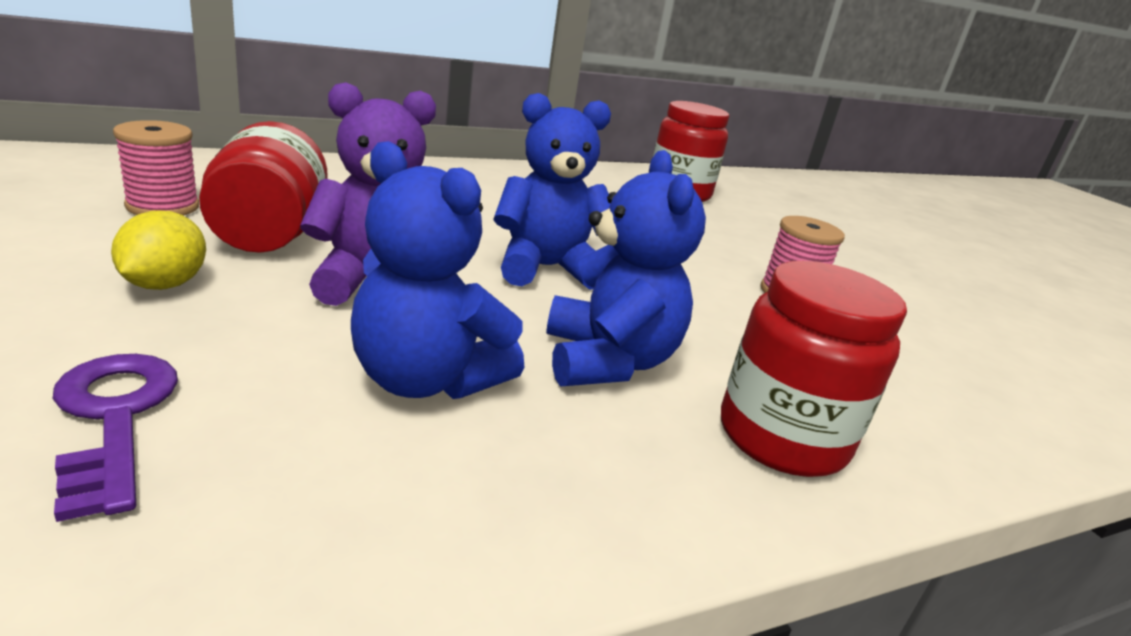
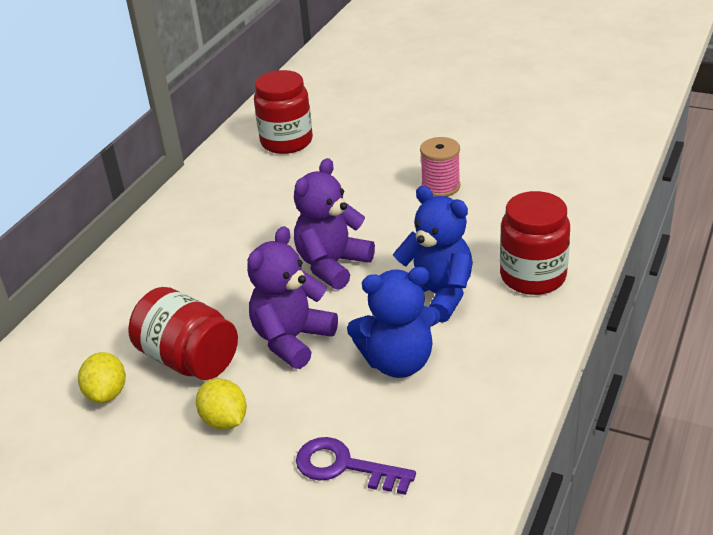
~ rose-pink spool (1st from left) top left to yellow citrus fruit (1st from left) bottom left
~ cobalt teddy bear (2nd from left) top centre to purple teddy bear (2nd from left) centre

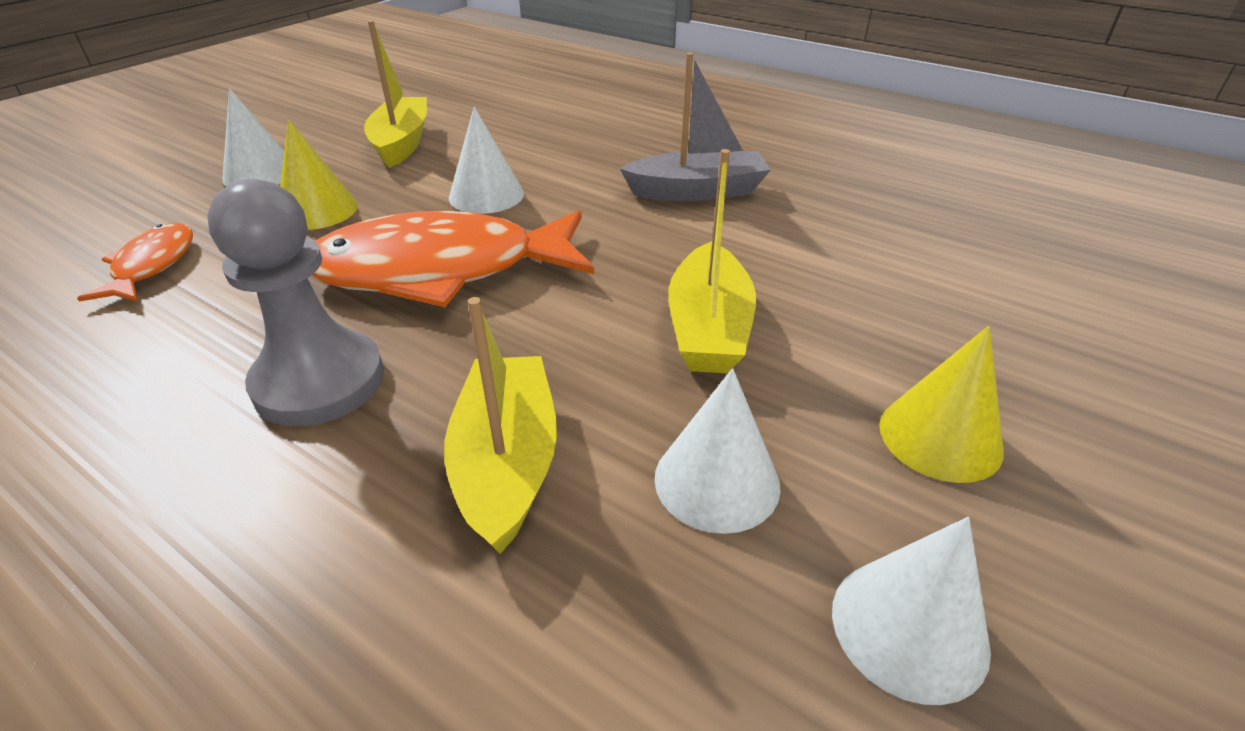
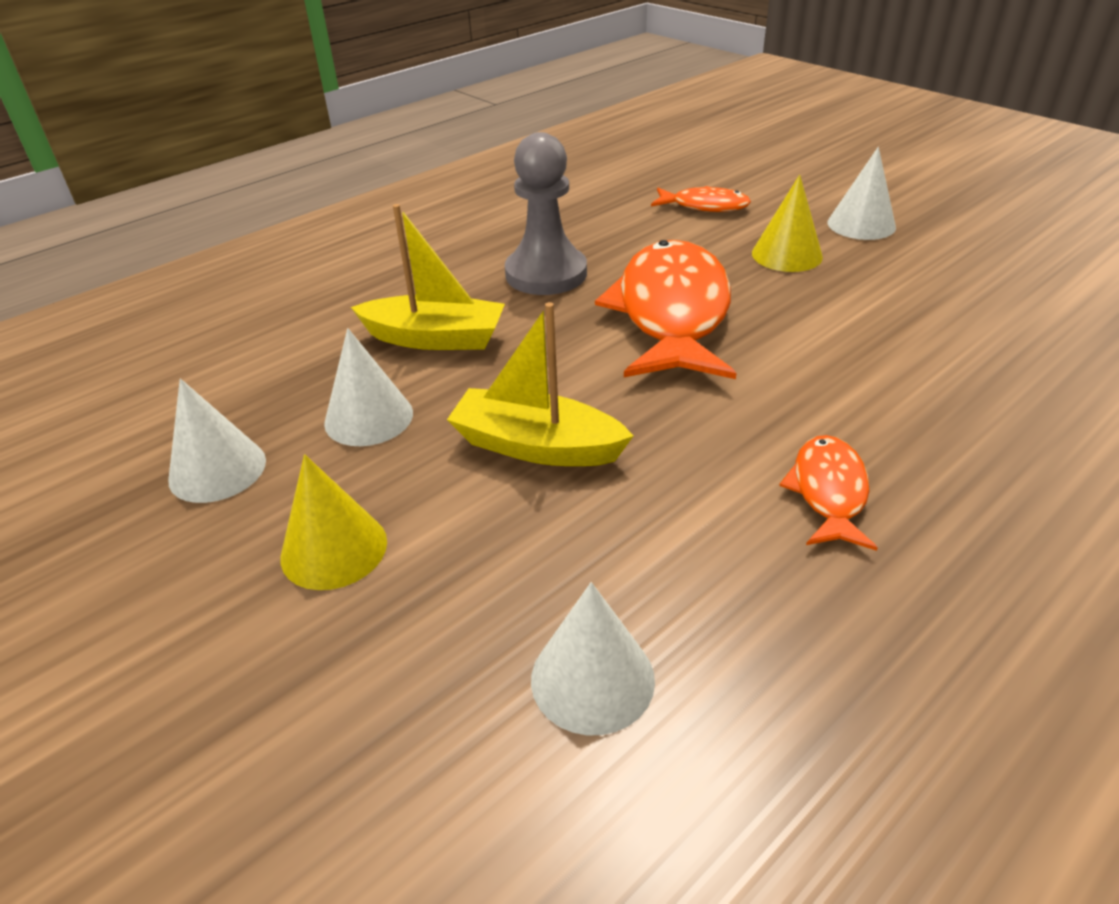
- yellow toy boat (1st from left) top left
~ snow-white cone (2nd from left in the first image) top centre to snow-white cone (3rd from left) bottom centre
~ gray toy boat top centre to orange-coloured toy fish (3rd from left) middle right

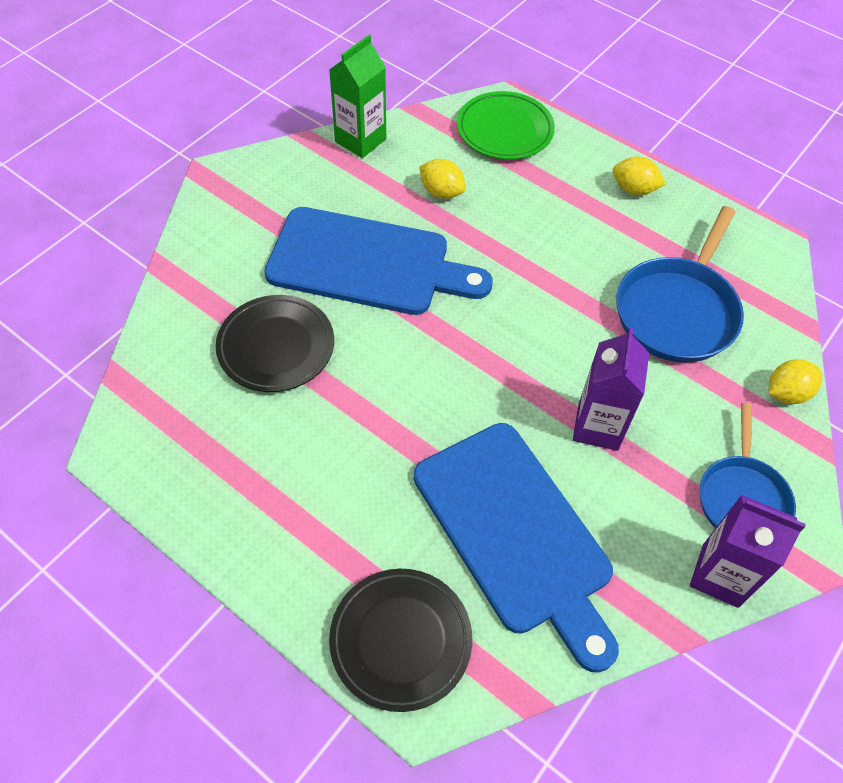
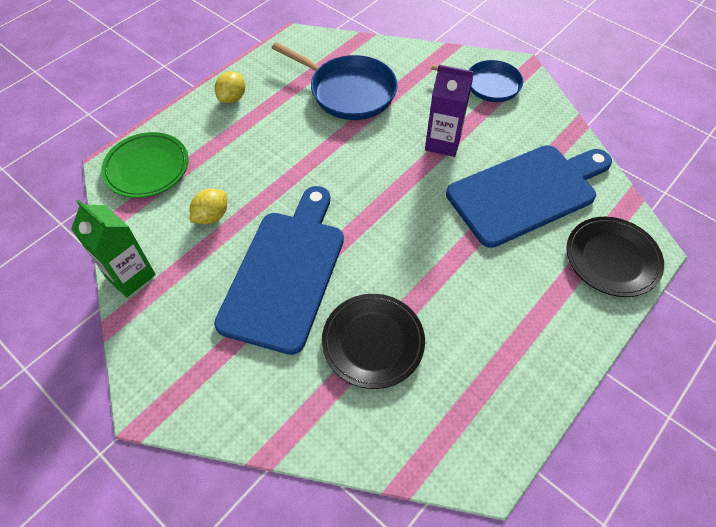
- purple milk carton (2nd from left) bottom right
- yellow citrus fruit (3rd from left) middle right

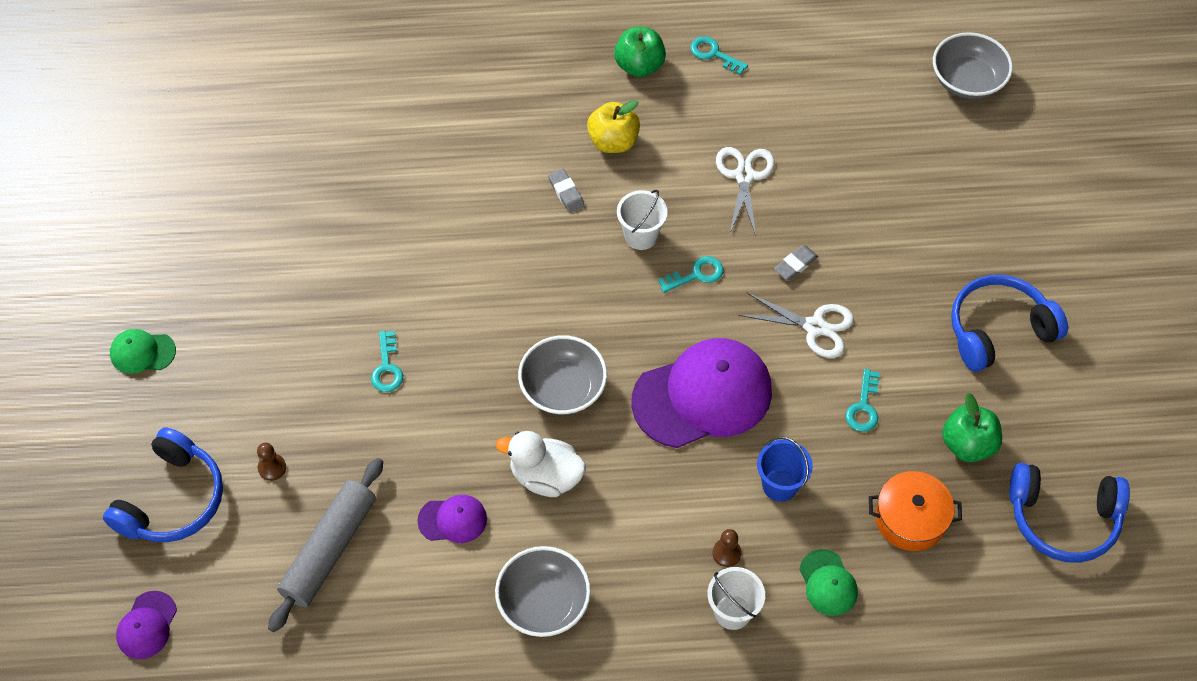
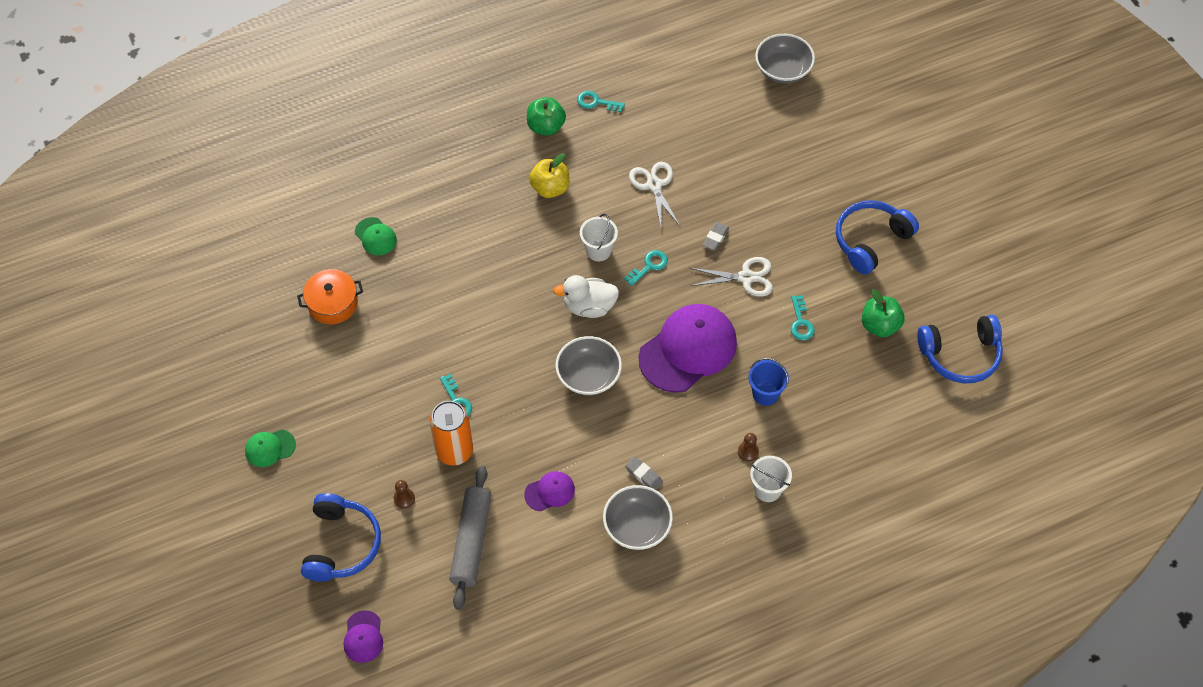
+ orange-coloured tin centre
~ snow-white toy duck bottom centre to centre
~ gray gum eraser (1st from left) top centre to bottom centre
~ emerald peaked cap (2nd from left) bottom right to middle left
~ orange-coloured stockpot bottom right to middle left

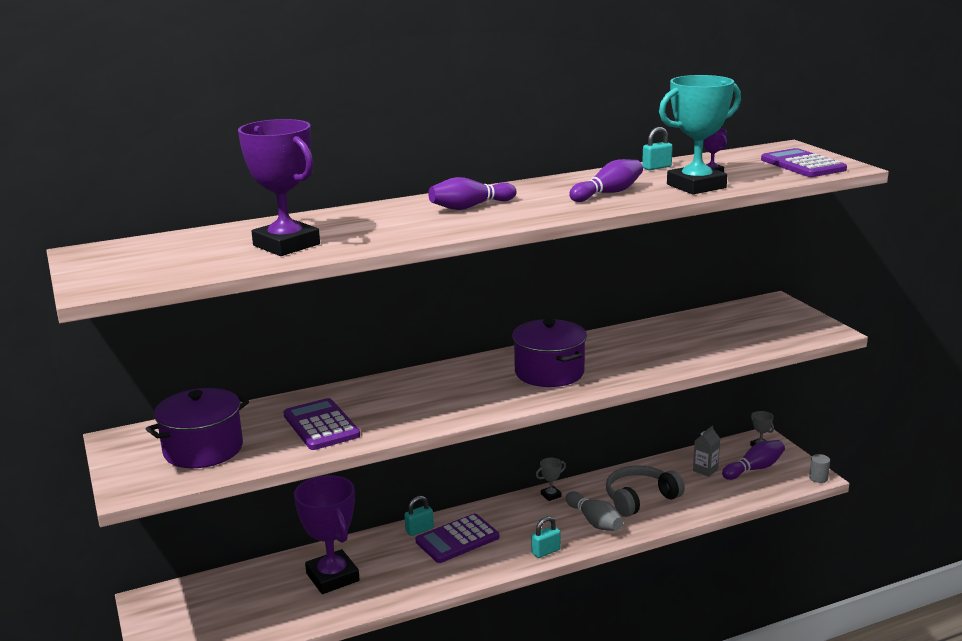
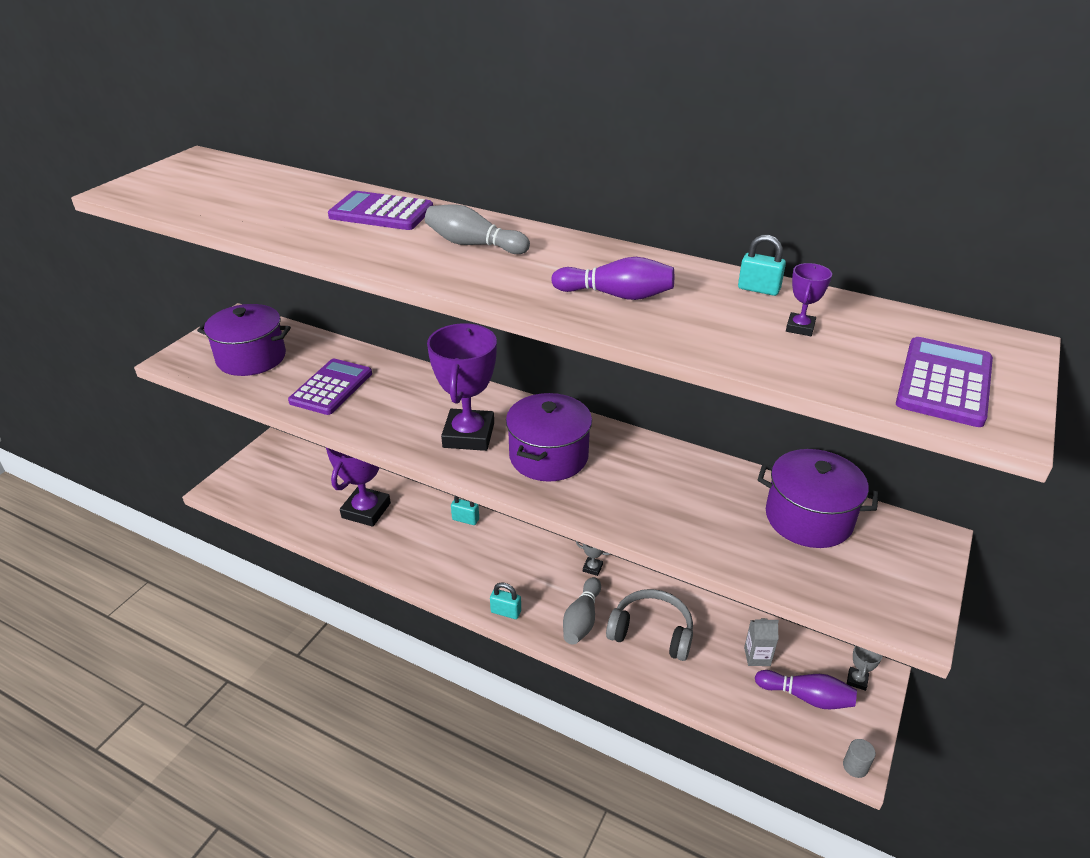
- turquoise trophy top right
+ purple stockpot (3rd from left) middle right
~ purple trophy (1st from left in the first image) top left to purple trophy (2nd from left) centre
~ purple calculator (2nd from left) bottom centre to top centre
~ purple tenpin (1st from left) top centre to gray tenpin (1st from left) top centre

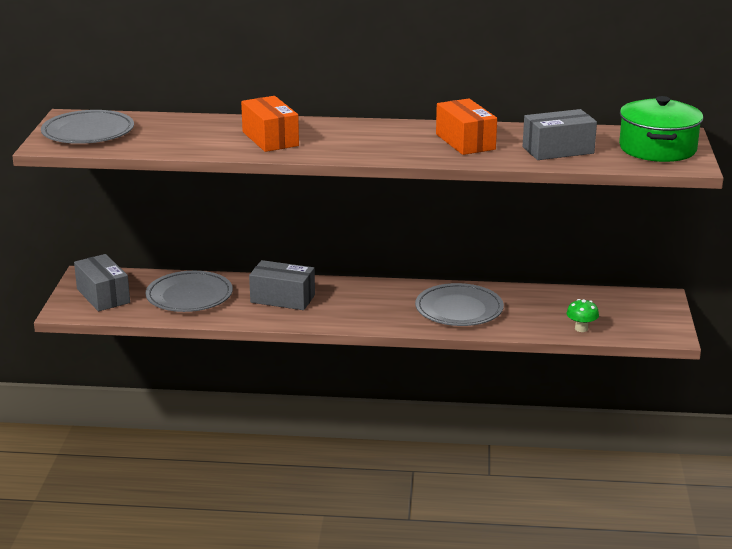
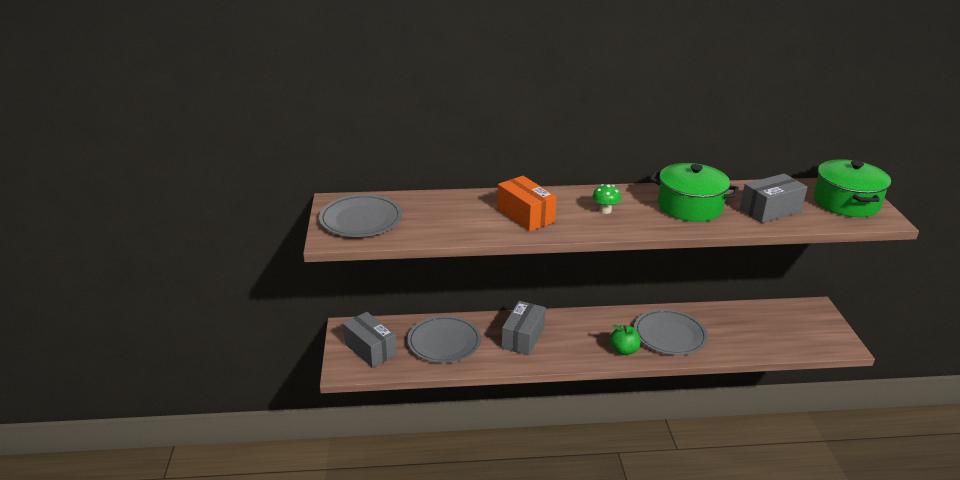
+ emerald apple fruit bottom centre
~ emerald mushroom middle right to centre
~ orange-coloured parcel (2nd from left) top centre to emerald stockpot (1st from left) middle right
~ gray parcel (2nd from left) centre = bottom centre 75 degrees counterclockwise

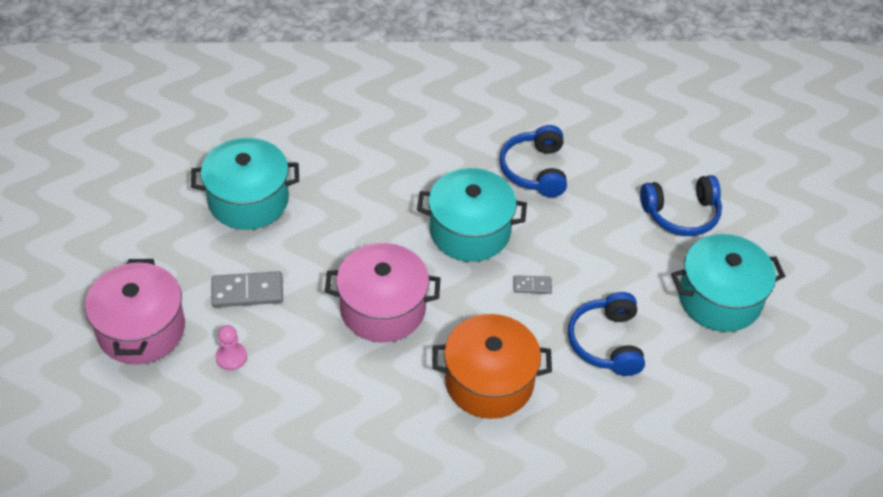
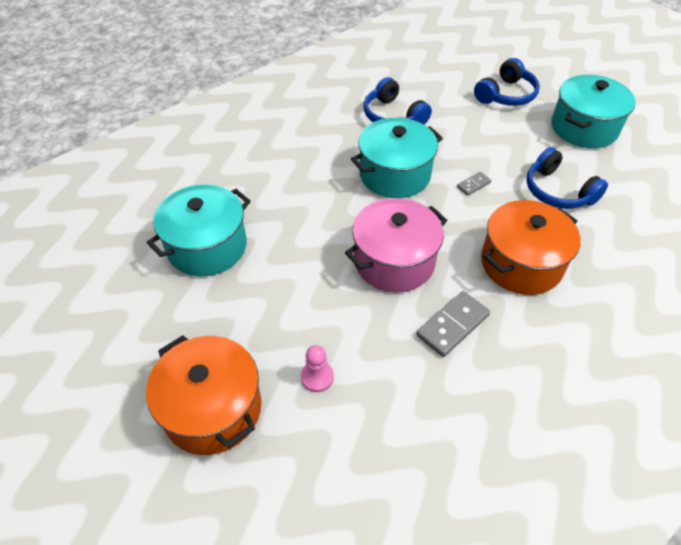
~ gray domino tile (1st from left) middle left to centre
~ rose-pink stockpot (1st from left) middle left to orange-coloured stockpot (1st from left) bottom left

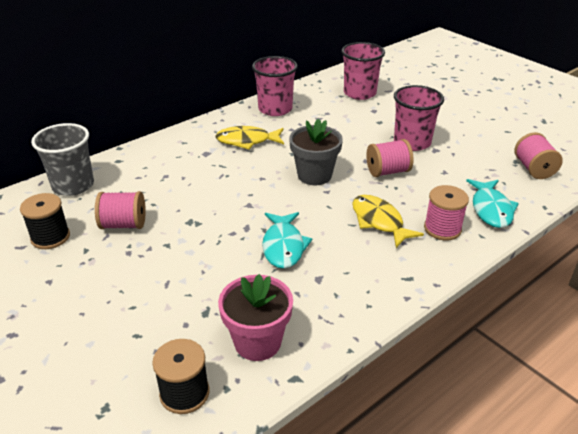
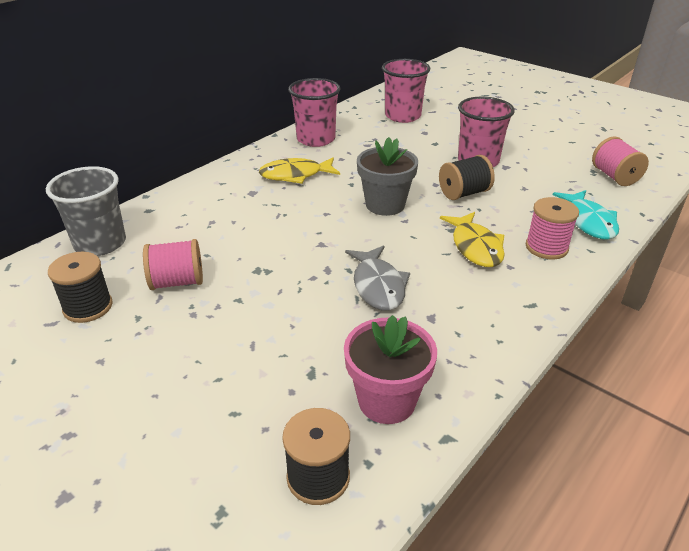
~ turquoise toy fish (1st from left) centre to gray toy fish centre
~ rose-pink spool (2nd from left) middle right to jet-black spool (3rd from left) top right
~ yellow toy fish (2nd from left) middle right = middle right 150 degrees counterclockwise

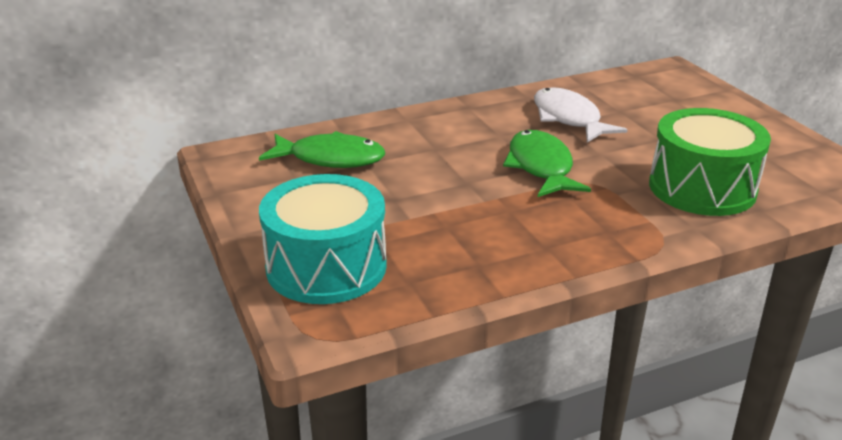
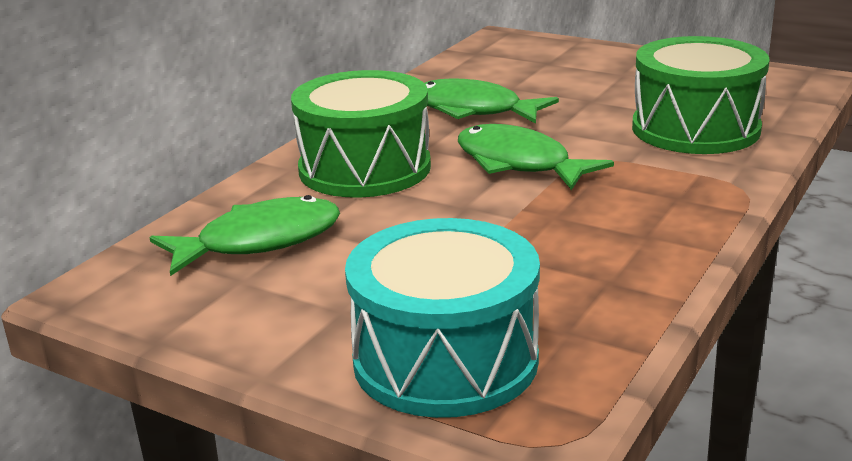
+ emerald drum (1st from left) top centre
~ snow-white toy fish top right to emerald toy fish (2nd from left) top centre

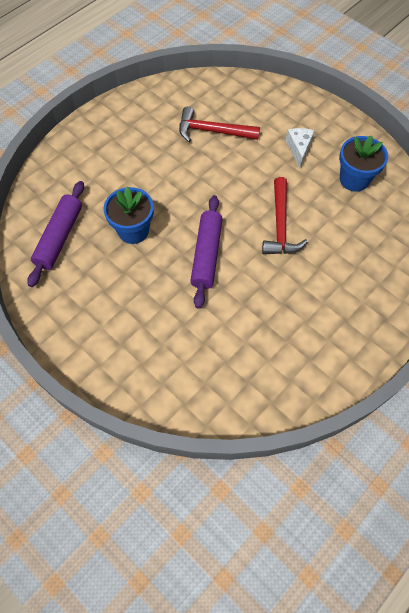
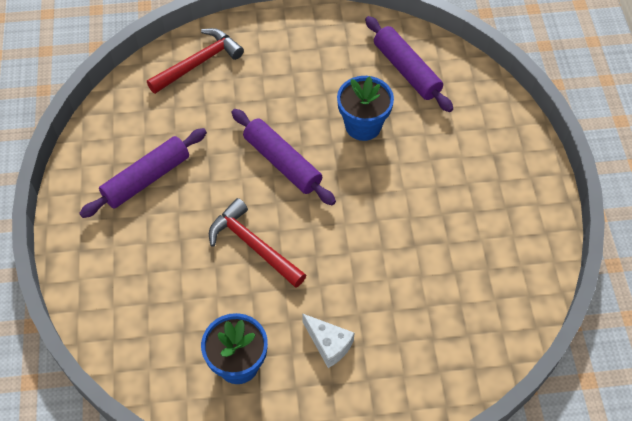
+ purple pastry roller (1st from left) middle left
~ red hammer (1st from left) top centre to top left

